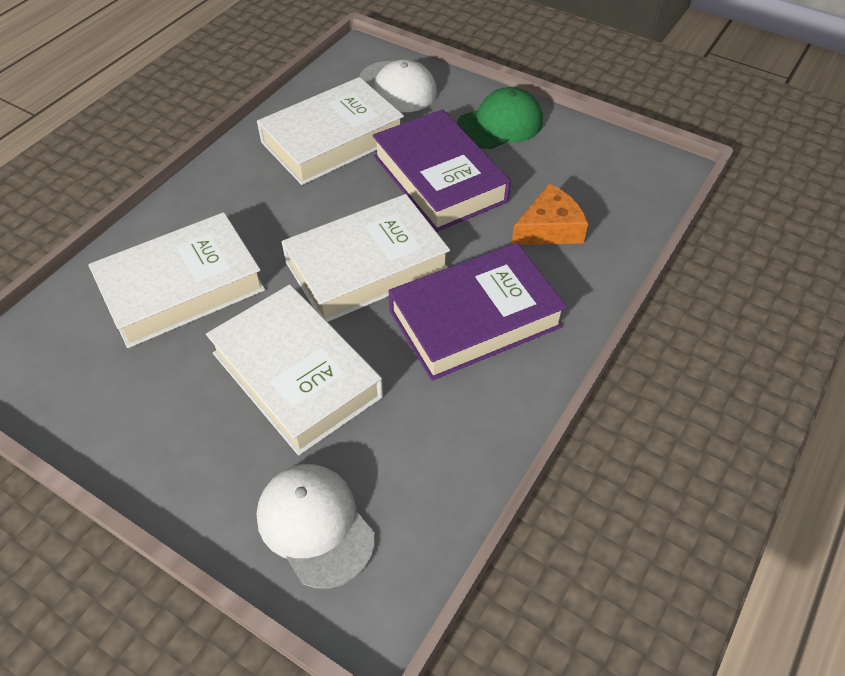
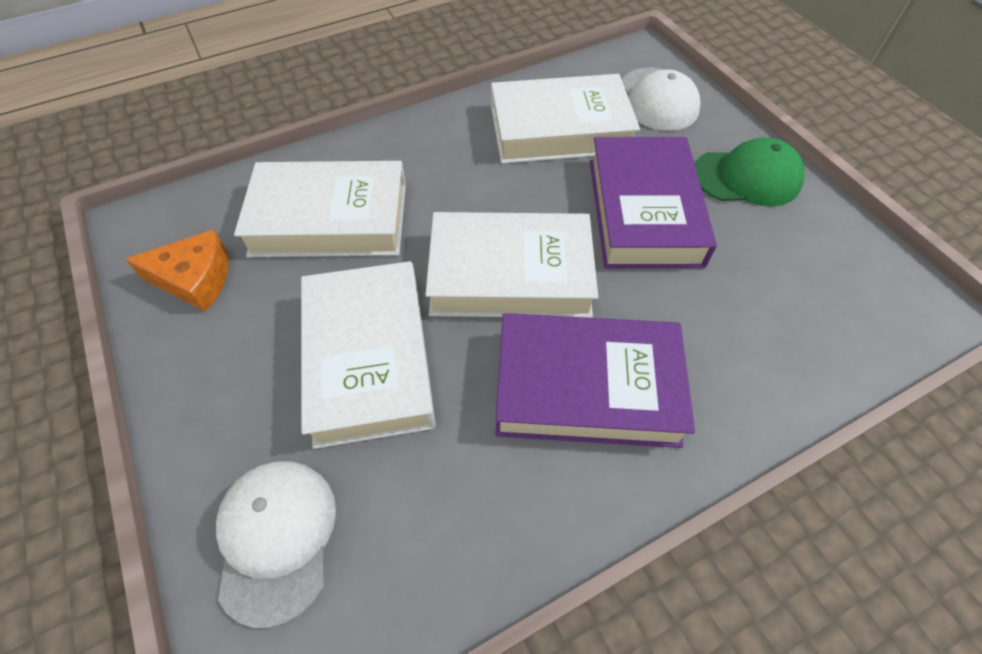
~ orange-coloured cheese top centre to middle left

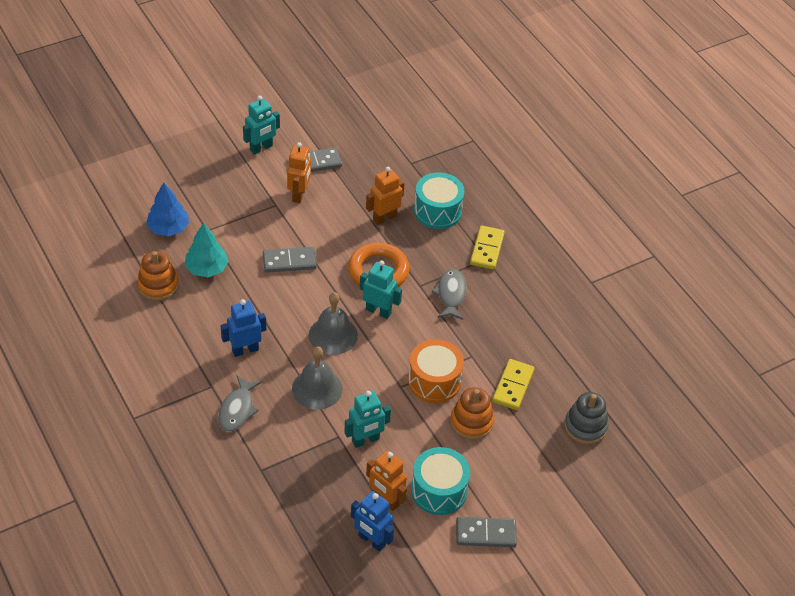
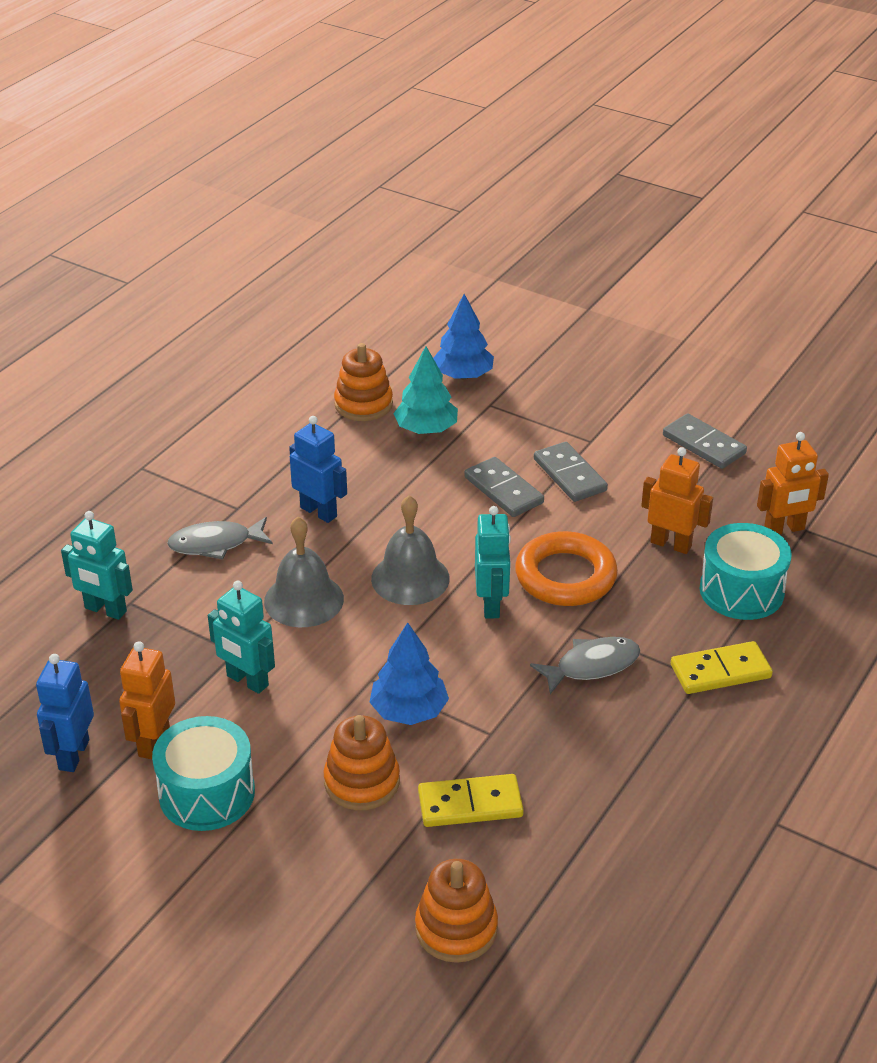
~ turquoise toy robot (1st from left) top left to middle left
~ orange-coloured toy robot (1st from left in the first image) top centre to orange-coloured toy robot (3rd from left) middle right
~ gray domino tile (3rd from left in the first image) bottom centre to gray domino tile (2nd from left) centre
~ orange-coloured drum centre to cobalt tree (1st from left) centre
~ gray ring stacker bottom right to orange-coloured ring stacker (3rd from left) bottom centre

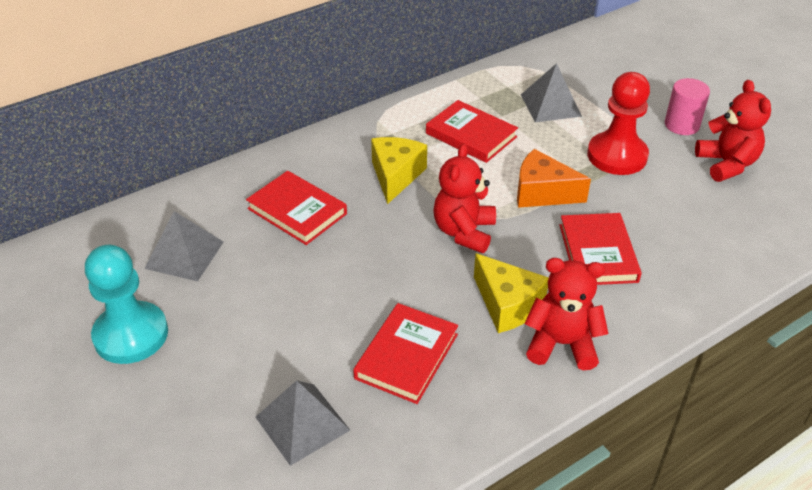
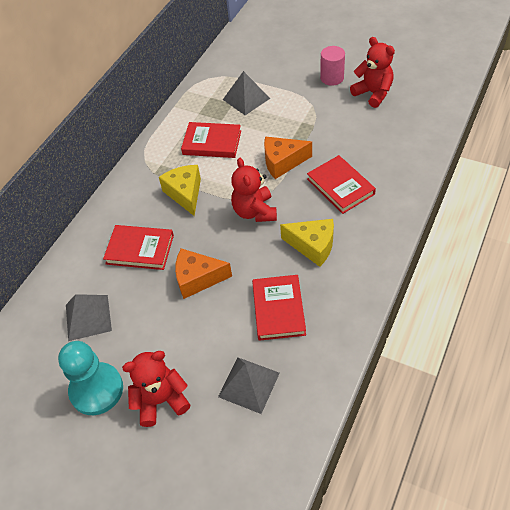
- red pawn top right
+ orange-coloured cheese (1st from left) centre
~ red teddy bear (2nd from left in the first image) middle right to red teddy bear (1st from left) bottom left

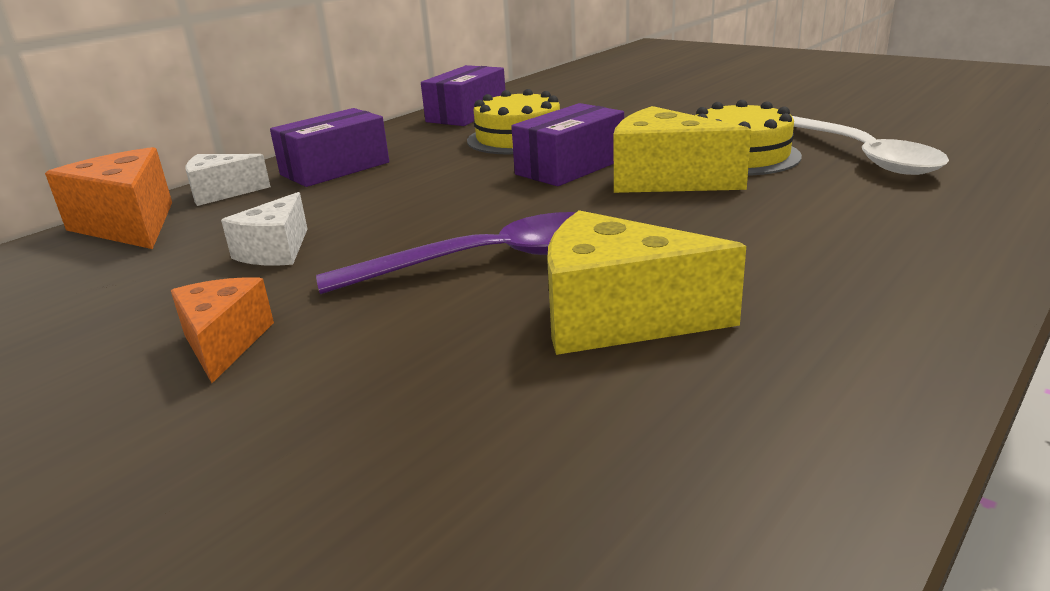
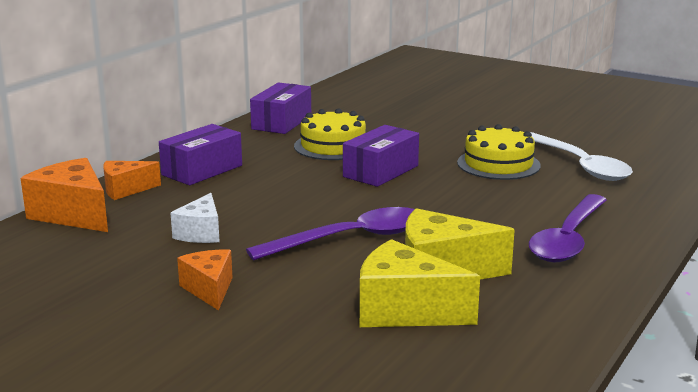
+ purple spoon (2nd from left) middle right
~ yellow cheese (2nd from left in the first image) top centre to yellow cheese (1st from left) bottom centre
~ snow-white cheese (1st from left) top left to orange-coloured cheese (2nd from left) middle left

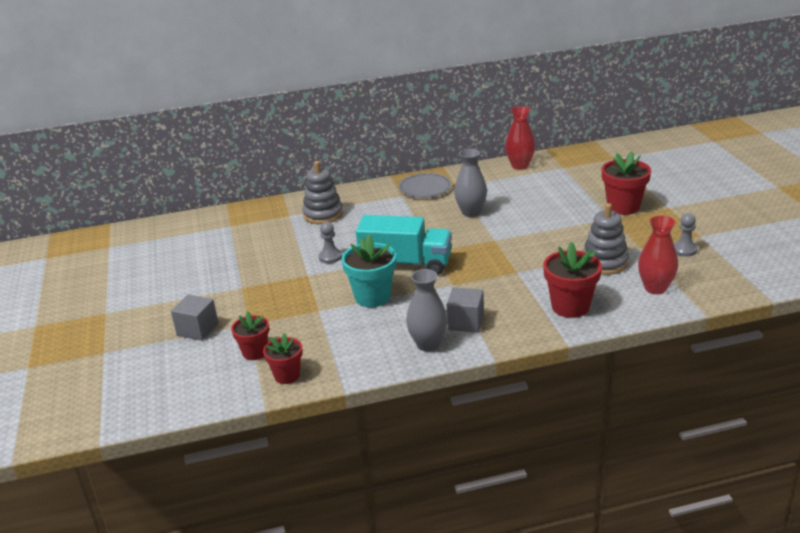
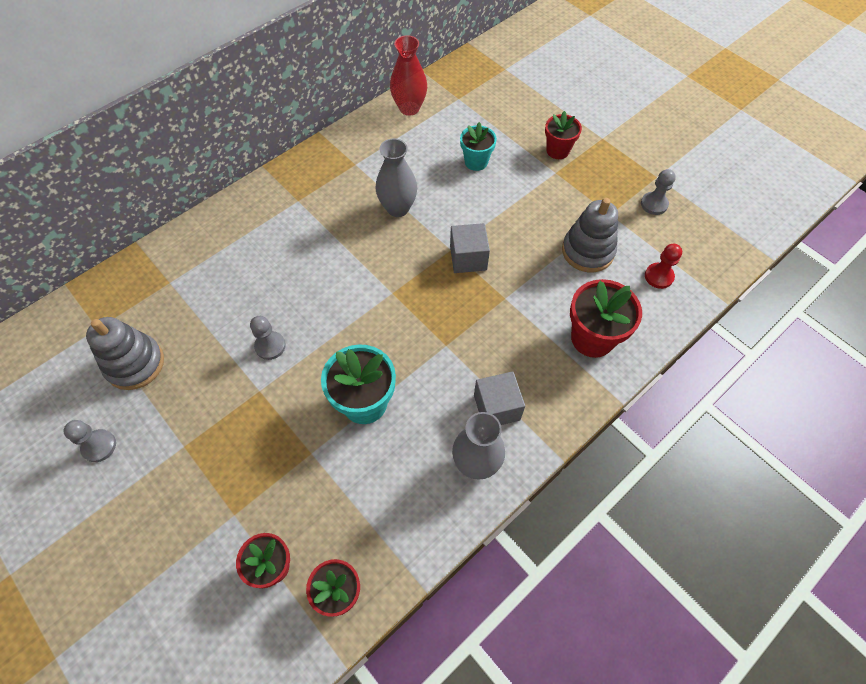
- turquoise lorry centre
- gray plate centre
+ gray pawn (1st from left) middle left
+ turquoise plant pot (2nd from left) top centre
~ gray solid cube (1st from left) middle left to centre
~ gray ring stacker (1st from left) centre to middle left
~ red flower vase (2nd from left) middle right to red pawn middle right
~ red plant pot (4th from left in the first image) middle right = top centre x0.64

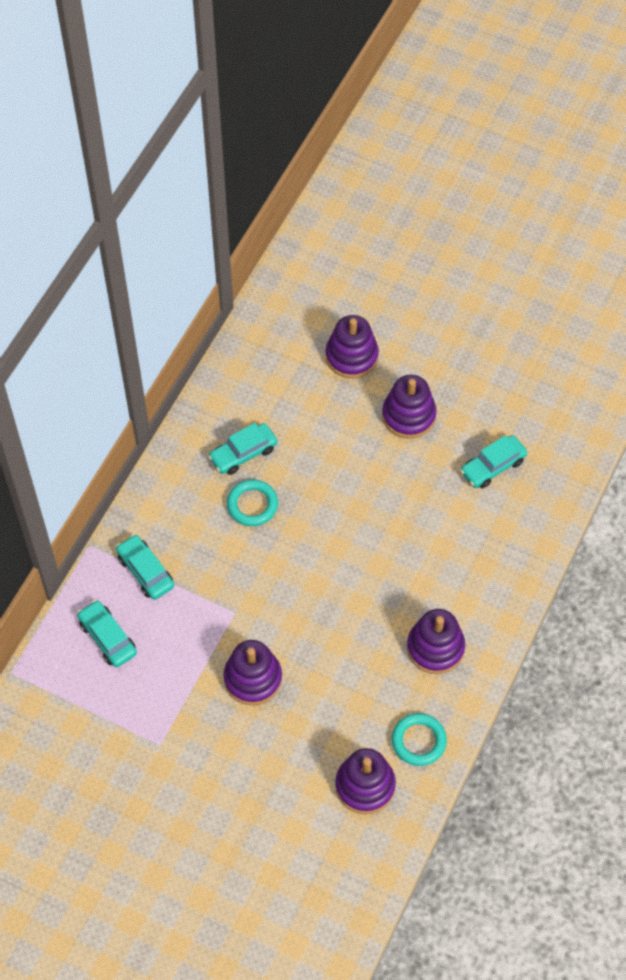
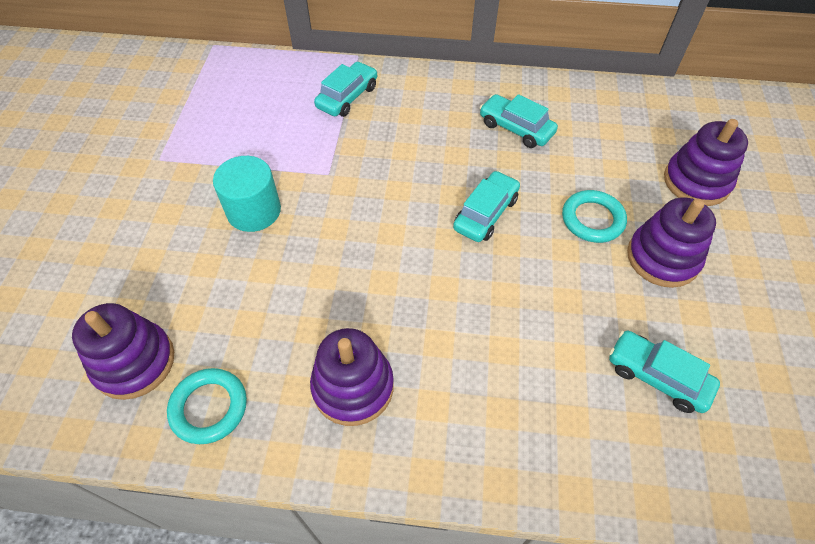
~ turquoise toy car (1st from left in the first image) middle left to turquoise toy car (2nd from left) centre
~ turquoise ring (1st from left in the first image) centre to turquoise ring (2nd from left) middle right
~ purple ring stacker (1st from left) bottom centre to turquoise cylinder shape middle left

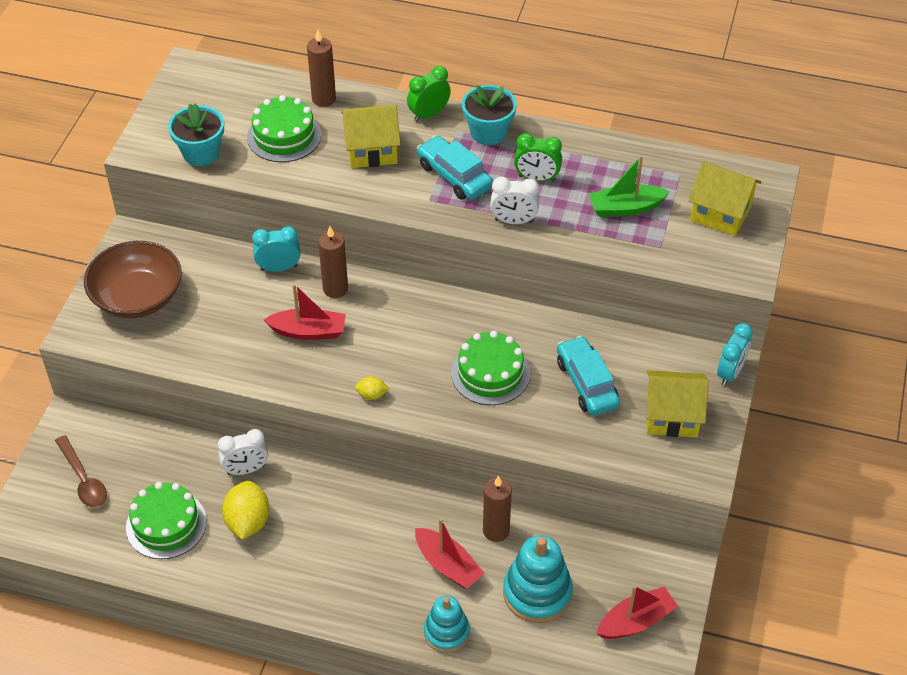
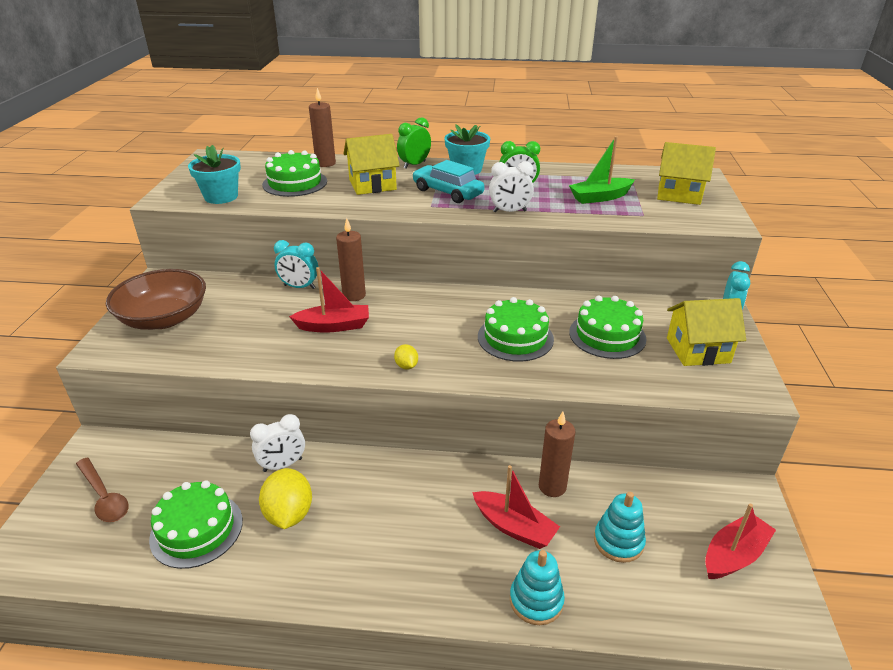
~ turquoise toy car (2nd from left) centre to emerald cake (4th from left) middle right
~ turquoise bedside clock (1st from left) middle left = middle left 150 degrees counterclockwise
~ yellow citrus fruit (2nd from left) centre = centre 75 degrees clockwise
~ turquoise ring stacker (2nd from left) bottom centre = bottom right x0.65

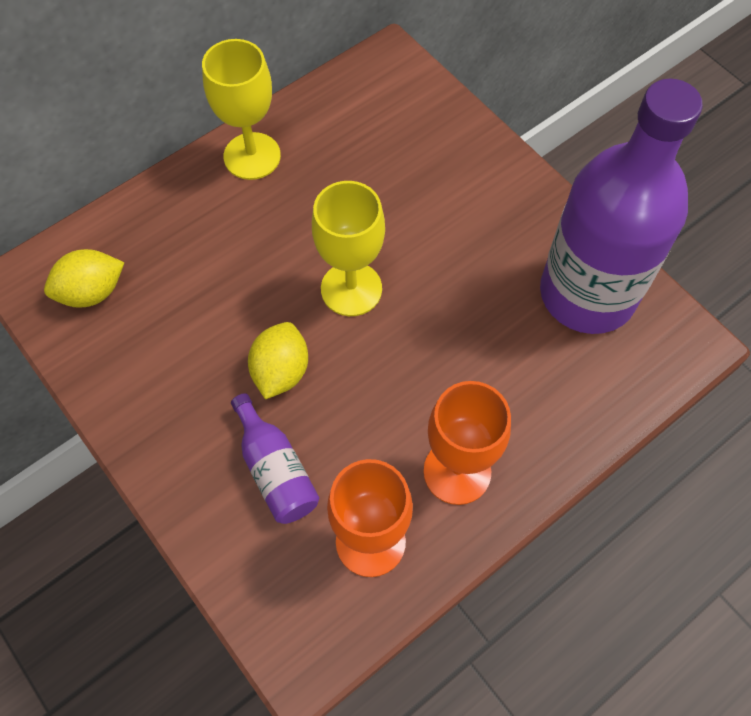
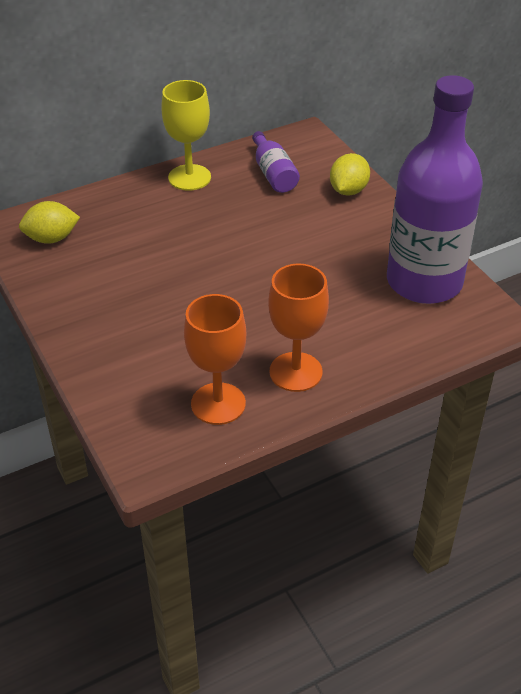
- yellow wine glass (2nd from left) centre
~ purple flask (1st from left) centre to top centre
~ yellow citrus fruit (2nd from left) centre to top right

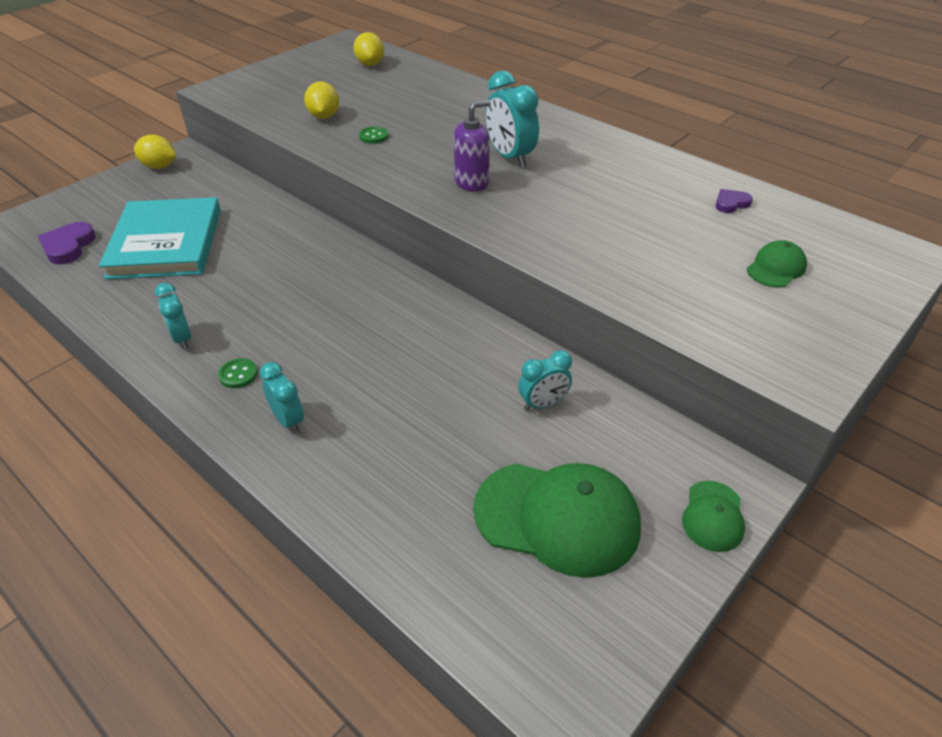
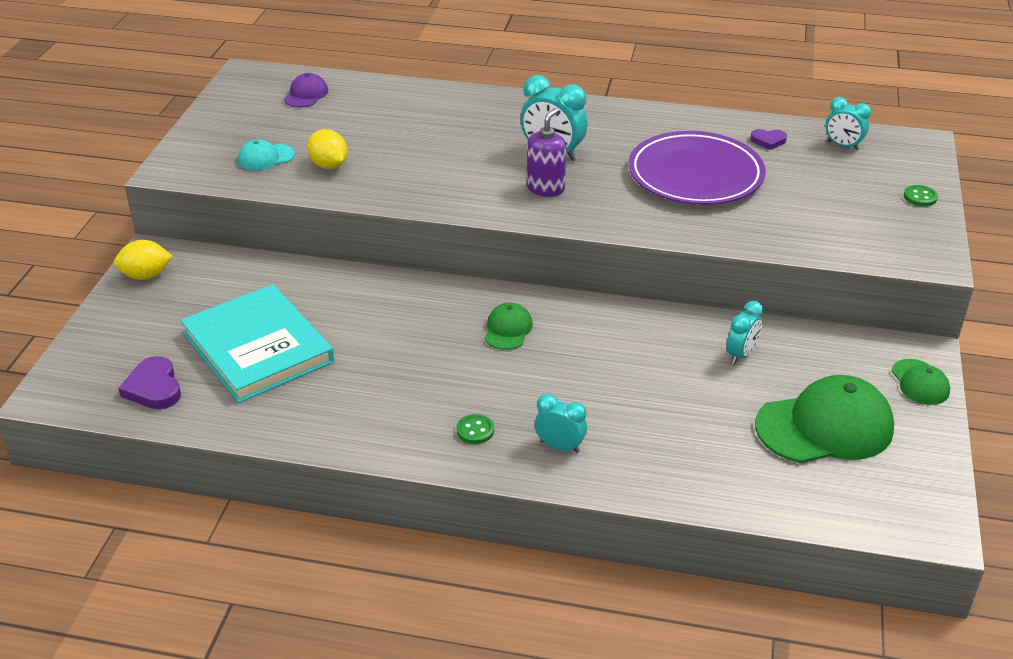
+ turquoise peaked cap top left
+ purple plate top right
~ turquoise bedside clock (1st from left in the first image) middle left to turquoise bedside clock (4th from left) top right
~ emerald button (2nd from left) top centre to top right
~ emerald peaked cap (3rd from left in the first image) middle right to emerald peaked cap (1st from left) centre
~ yellow citrus fruit (3rd from left) top centre to purple peaked cap top left
~ purple love heart (2nd from left) top right = top right 120 degrees counterclockwise

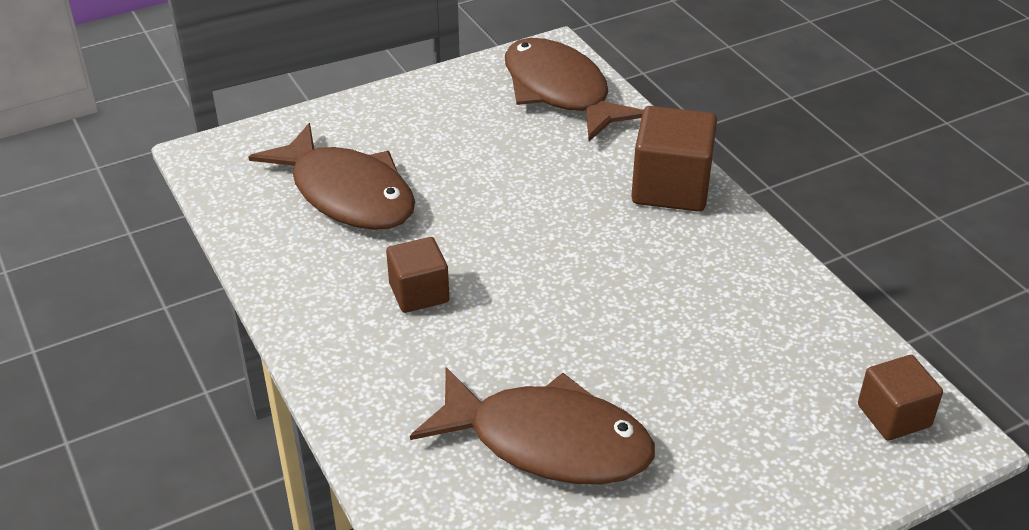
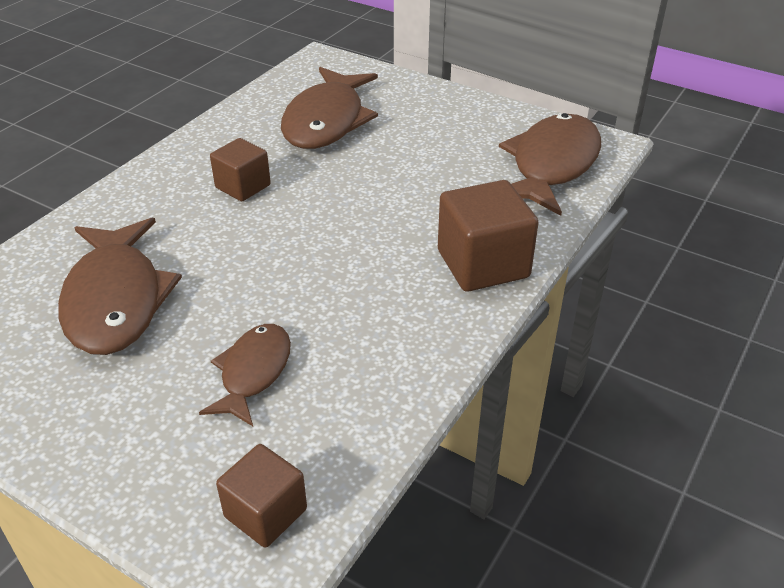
+ russet toy fish (2nd from left) middle left

